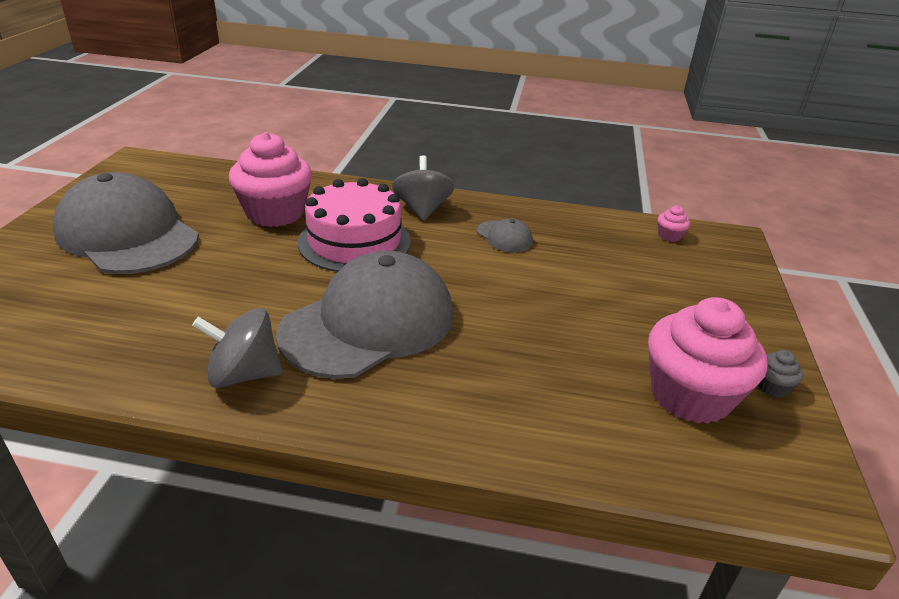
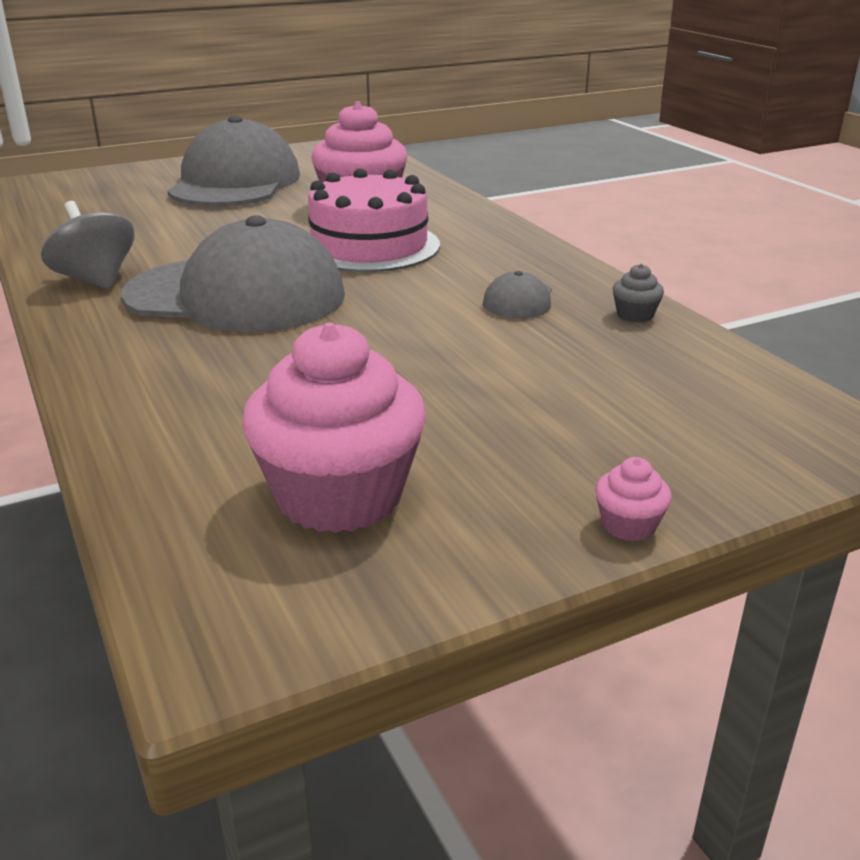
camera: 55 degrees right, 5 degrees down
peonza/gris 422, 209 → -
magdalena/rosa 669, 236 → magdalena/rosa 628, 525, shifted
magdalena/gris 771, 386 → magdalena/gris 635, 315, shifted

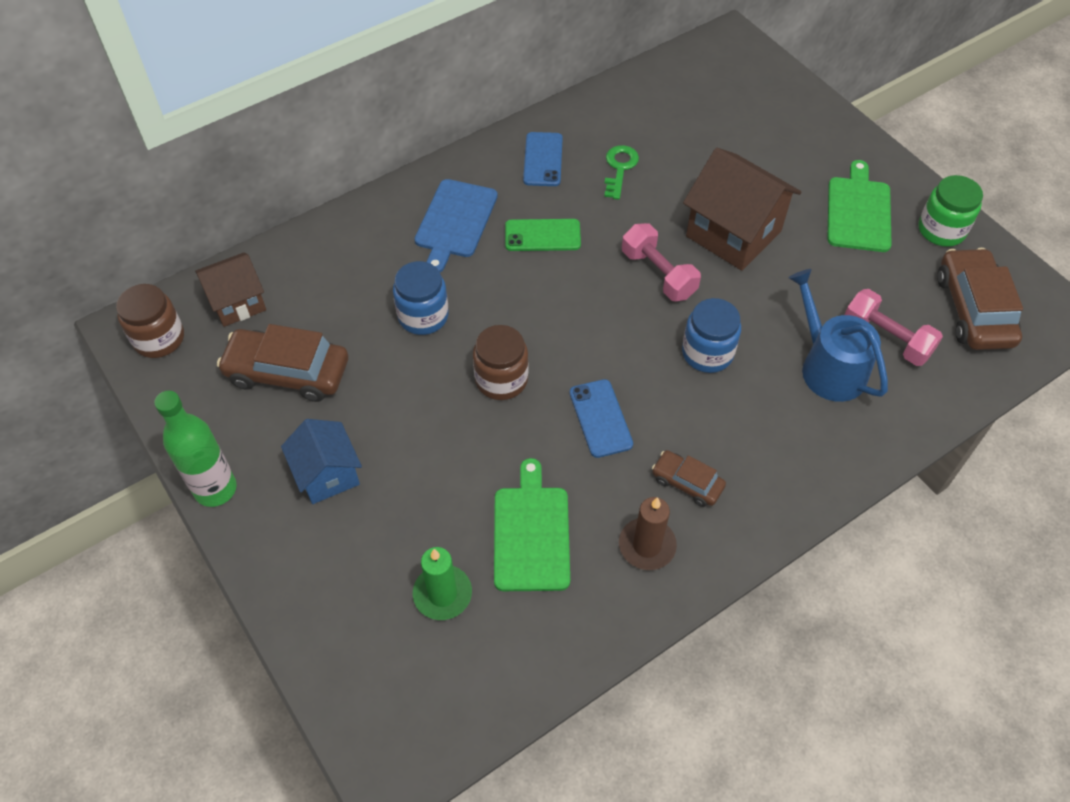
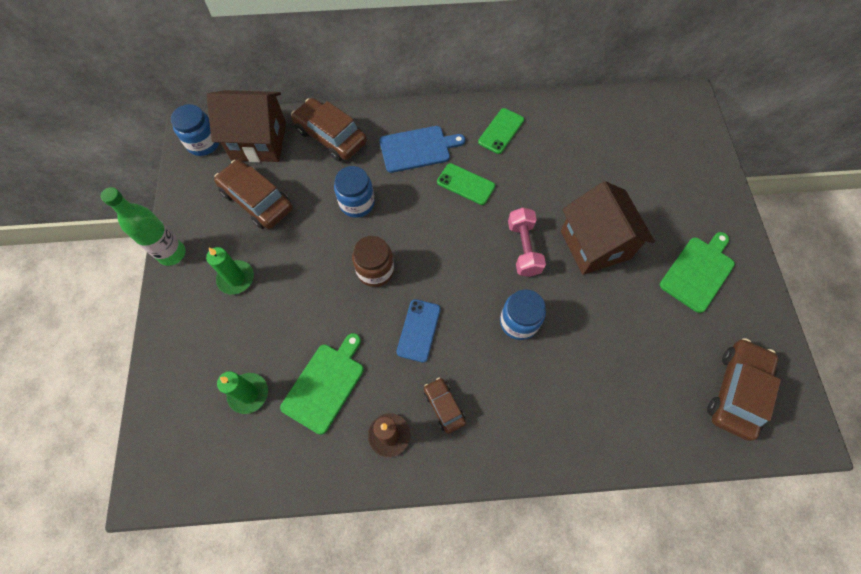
camera: 30 degrees right, 10 degrees up
tarro/marrón 159, 338 → tarro/azul 203, 143
casa/marrón 237, 302 → casa/marrón 259, 141, x1.61
casa/azul 327, 475 → vela/verde 236, 278
tabla de cortar/azul 455, 222 → tabla de cortar/azul 417, 148, 150 degrees counterclockwise
móvil/azul 543, 159 → móvil/verde 501, 131
llave/verde 619, 168 → -
regadera/azul 828, 367 → -
mancuerna/rosa 886, 338 → -
tarro/verde 941, 230 → -
- → coche/marrón 330, 136

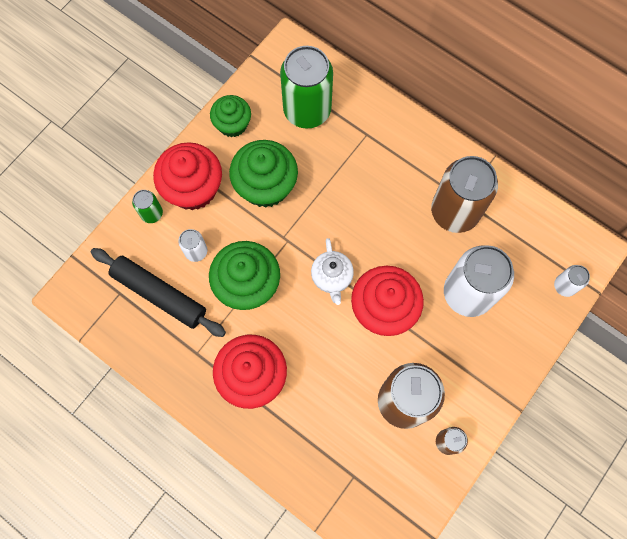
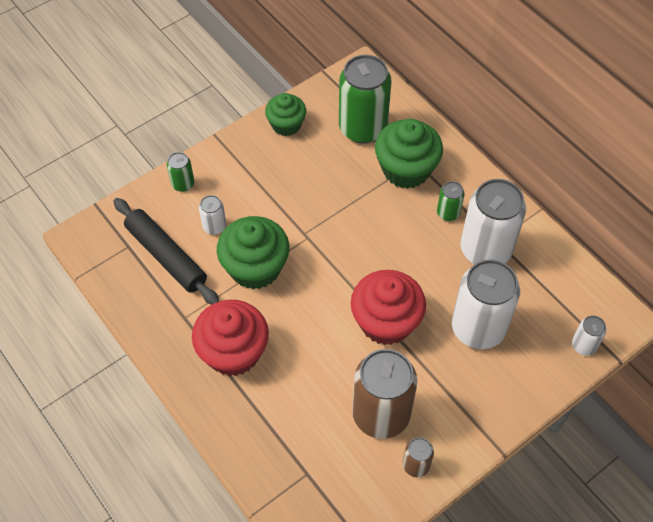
camera: 15 degrees right, 15 degrees down
magdalena/rojo 193, 188 → -
magdalena/verde 265, 186 → magdalena/verde 406, 169, shifted
tetera/blanco 332, 277 → -
lata/marrón 455, 211 → lata/blanco 485, 250
- → lata/verde 448, 213

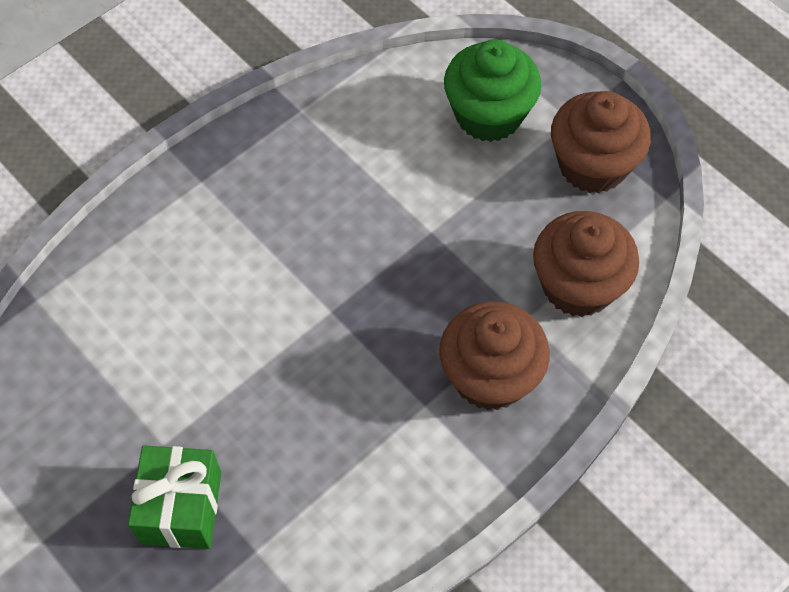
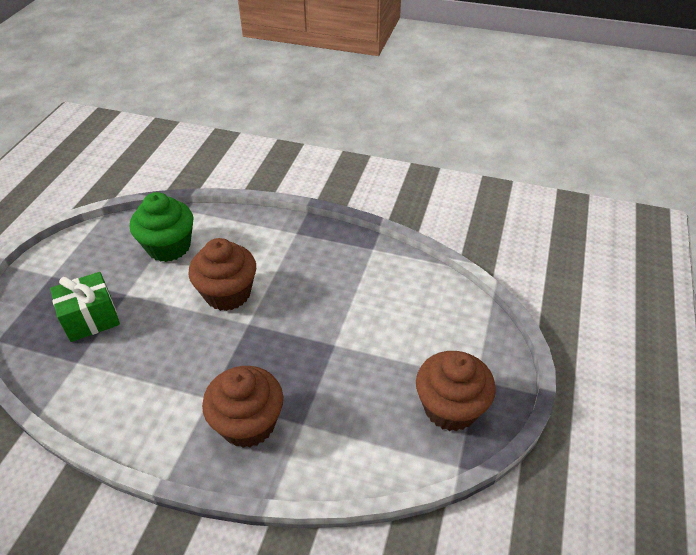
camera: 60 degrees right, 15 degrees down
magdalena/verde 488, 115 → magdalena/verde 169, 247, shifted
magdalena/marrón 578, 285 → magdalena/marrón 228, 293, shifted

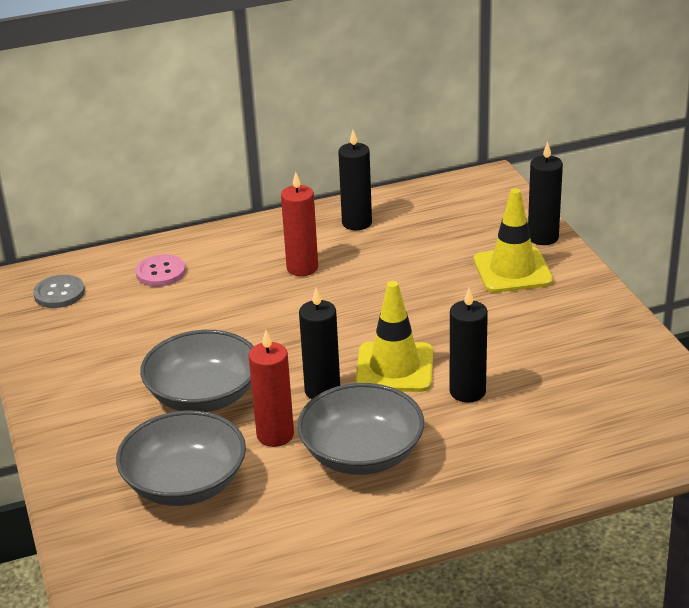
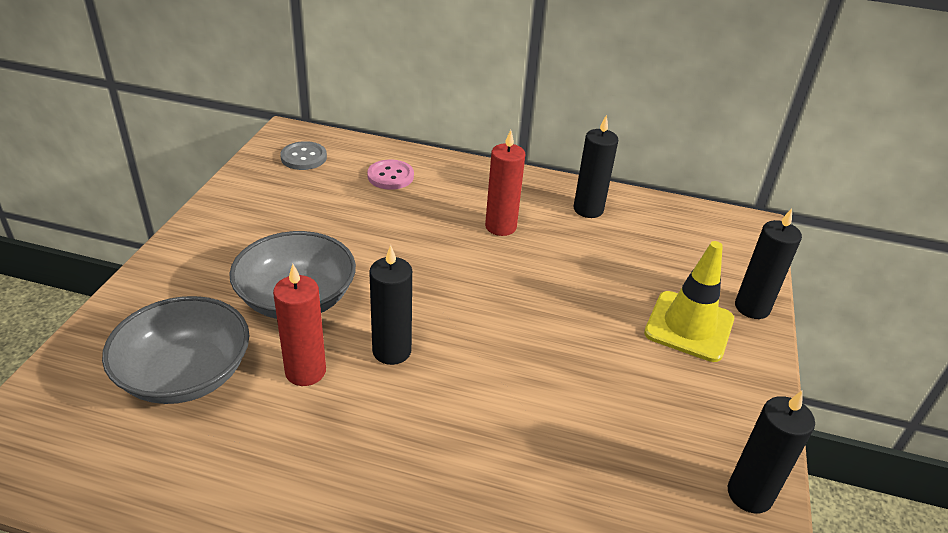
camera: 30 degrees right, 5 degrees up
cuenco/gris 362, 454 → -
cono de tráfico/amarillo 394, 368 → -
vela/negro 467, 392 → vela/negro 749, 494, shifted

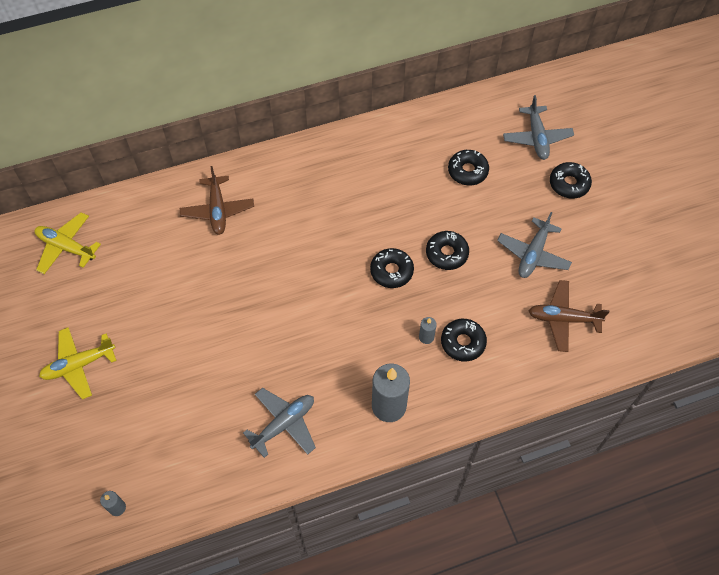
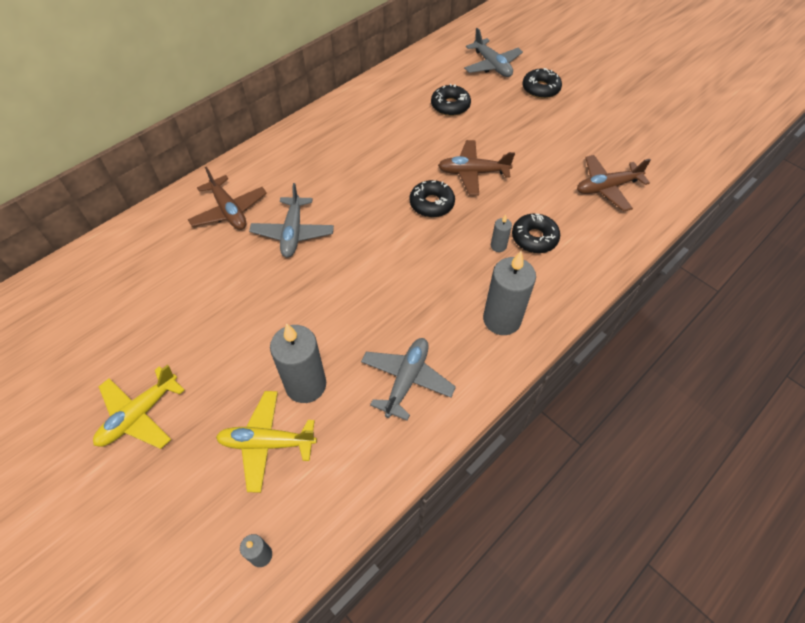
camera: 25 degrees left, 5 degrees down
avión/amarillo 66, 247 → avión/amarillo 267, 443, shifted
rosquilla/negro 446, 253 → avión/marrón 473, 173
avión/gris 533, 254 → avión/gris 293, 233, shifted
- → vela/gris 306, 385

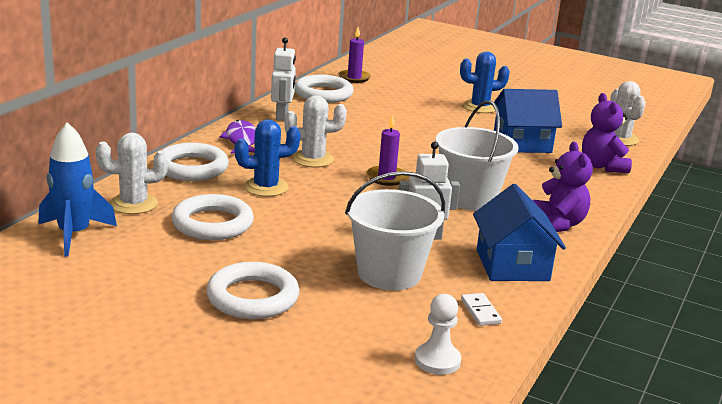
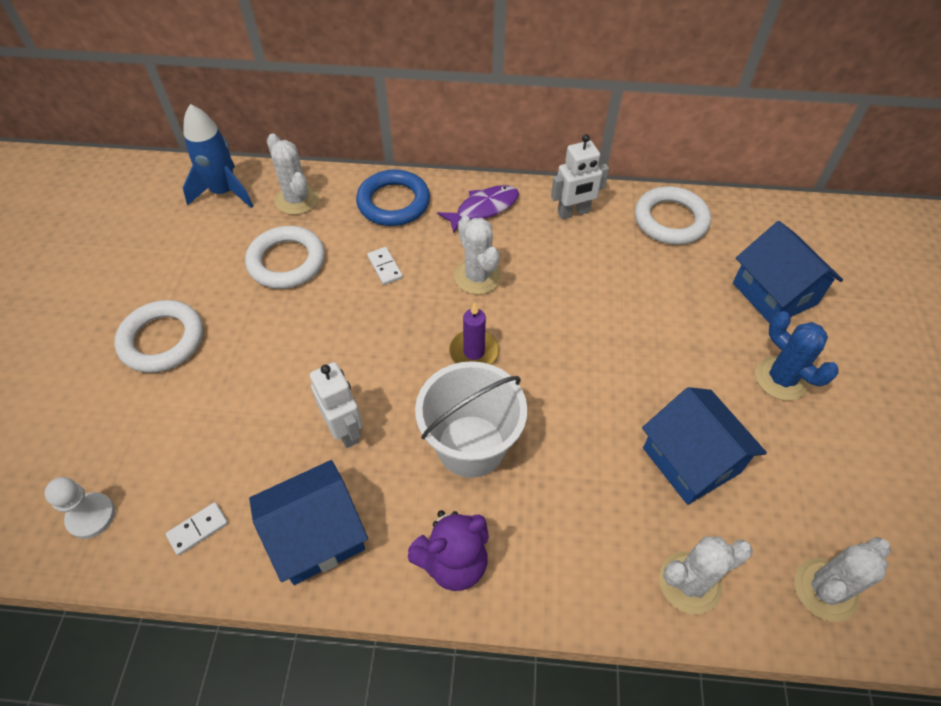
camera: 70 degrees right, 30 degrees up
anillo/blanco 192, 168 → anillo/azul 393, 202
cactus/azul 266, 187 → ficha de dominó/blanco 385, 267
vela/morado 354, 78 → -
balde/blanco 389, 273 → -
osito/morado 602, 166 → cactus/blanco 689, 582
- → casa/azul 774, 293

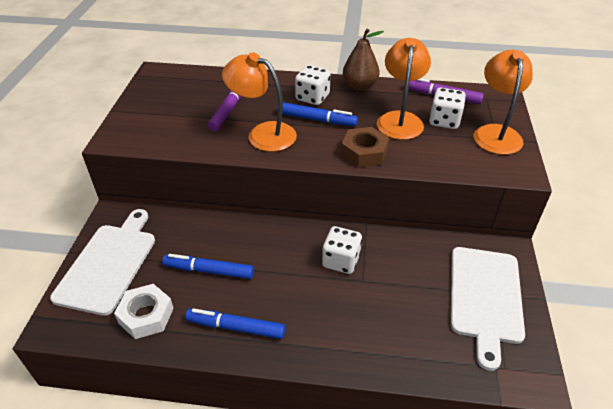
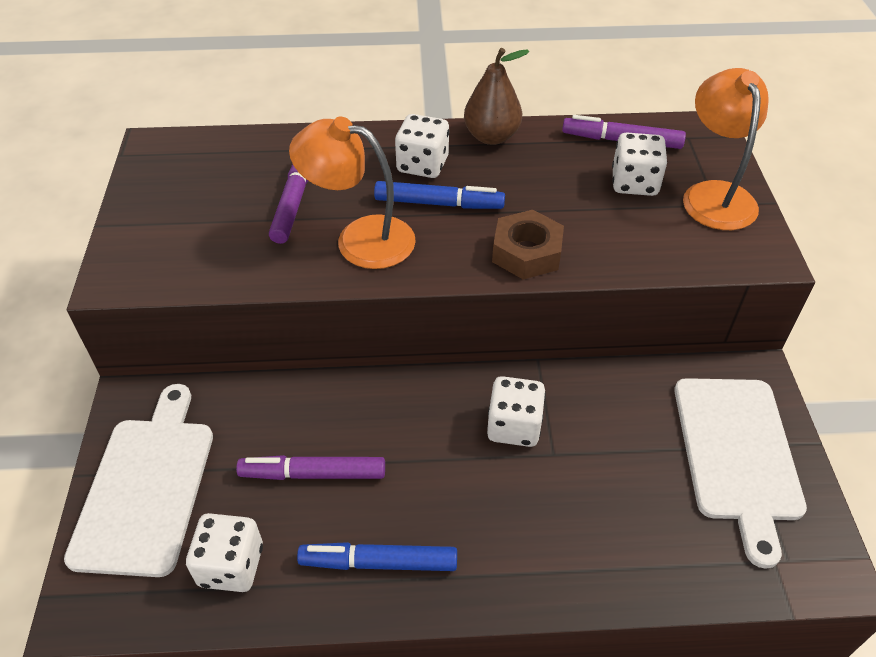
camera: 10 degrees left, 5 degrees up
tuerca/blanco 146, 315 → dado/blanco 231, 566
rotulador/azul 209, 271 → rotulador/morado 313, 474
lámpara/naranja 400, 119 → -

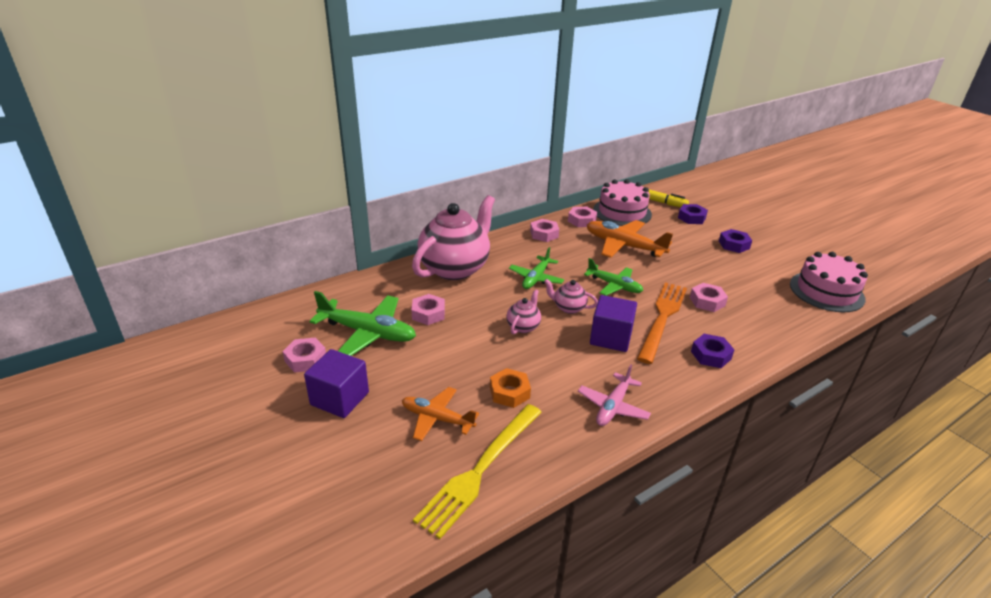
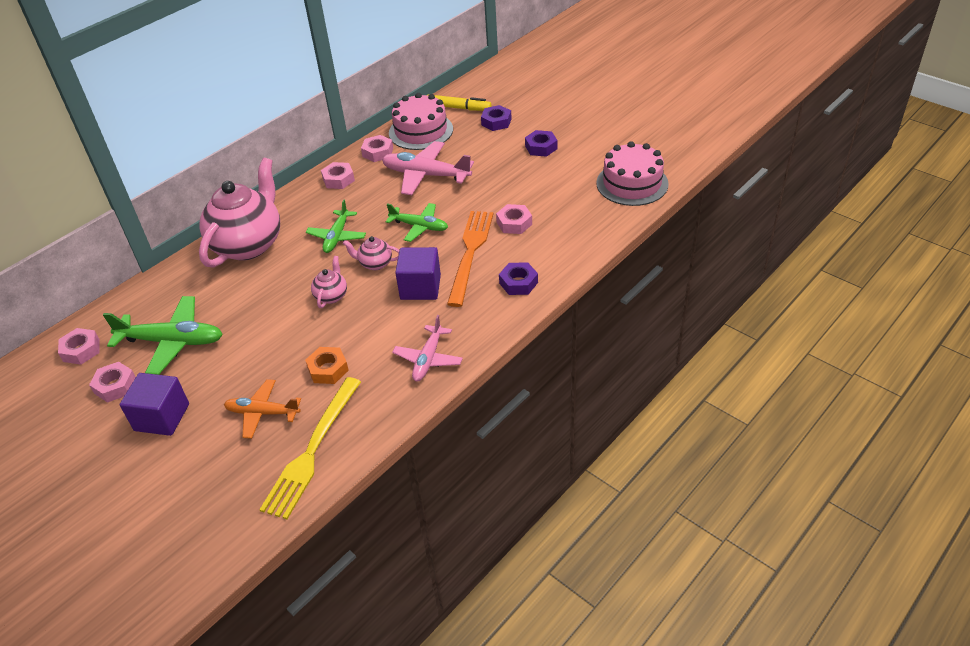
camera: 10 degrees left, 10 degrees up
tuerca/rosa 428, 314 → tuerca/rosa 81, 350, shifted
avión/naranja 623, 246 → avión/rosa 426, 175

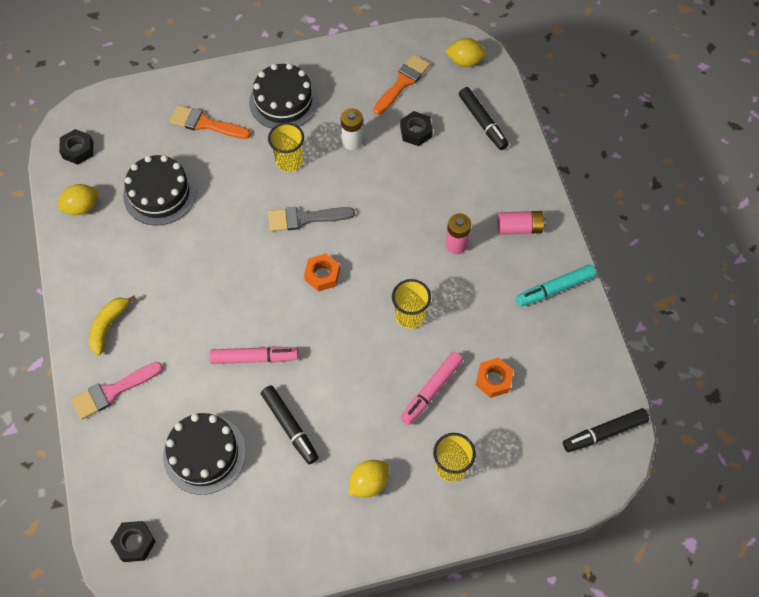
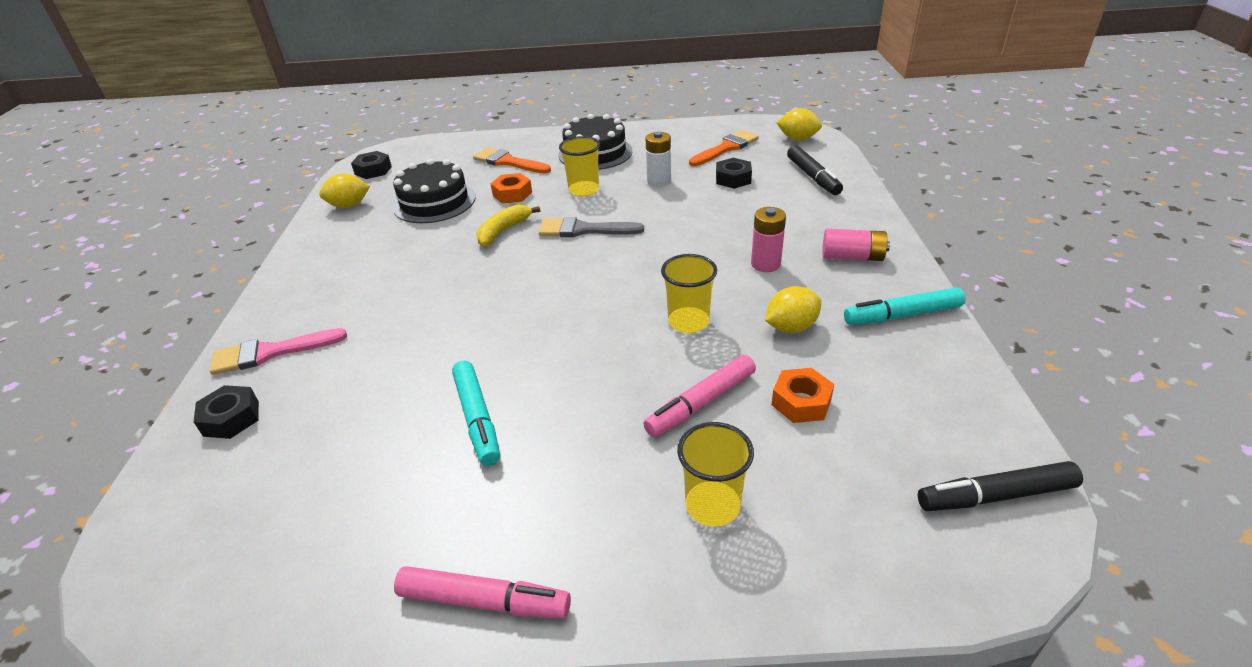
camera: 15 degrees right, 25 degrees down
plátano/amarillo 108, 326 → plátano/amarillo 503, 231, shifted
tuerca/negro 134, 543 → tuerca/negro 231, 418, shifted
tarta/negro 204, 454 → -
rotulador/rosa 254, 358 → rotulador/rosa 484, 600, shifted
rotulador/negro 290, 426 → rotulador/turquesa 477, 418
tuerca/naranja 322, 275 → tuerca/naranja 512, 194, shifted
limón/amarillo 368, 483 → limón/amarillo 791, 327, shifted

